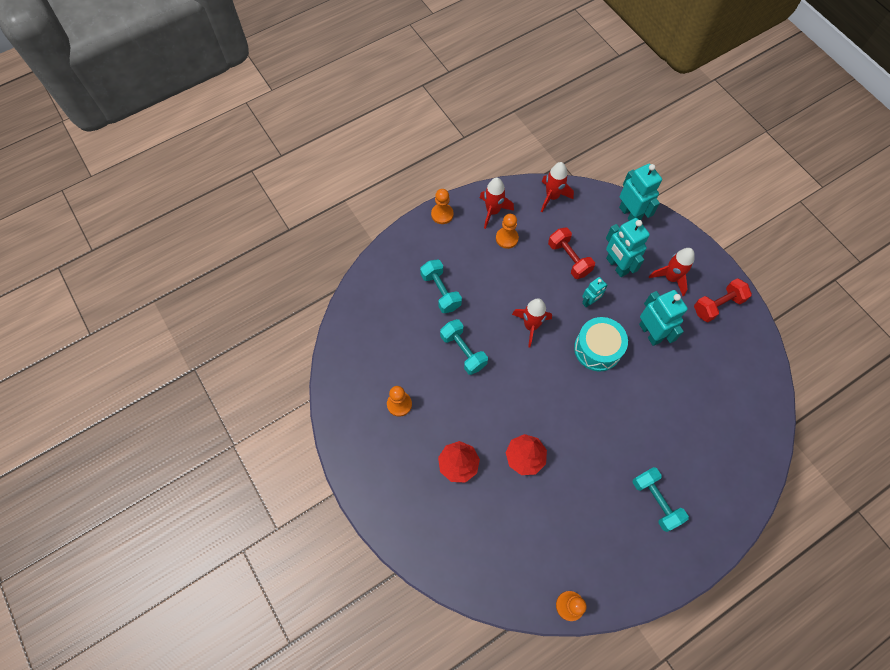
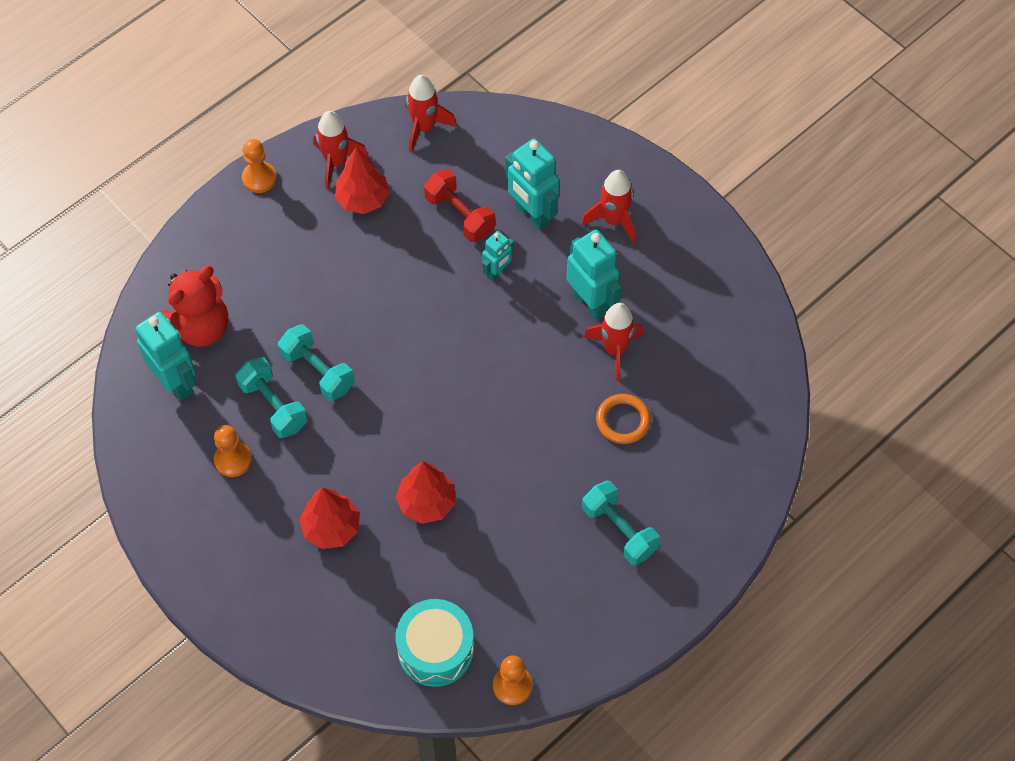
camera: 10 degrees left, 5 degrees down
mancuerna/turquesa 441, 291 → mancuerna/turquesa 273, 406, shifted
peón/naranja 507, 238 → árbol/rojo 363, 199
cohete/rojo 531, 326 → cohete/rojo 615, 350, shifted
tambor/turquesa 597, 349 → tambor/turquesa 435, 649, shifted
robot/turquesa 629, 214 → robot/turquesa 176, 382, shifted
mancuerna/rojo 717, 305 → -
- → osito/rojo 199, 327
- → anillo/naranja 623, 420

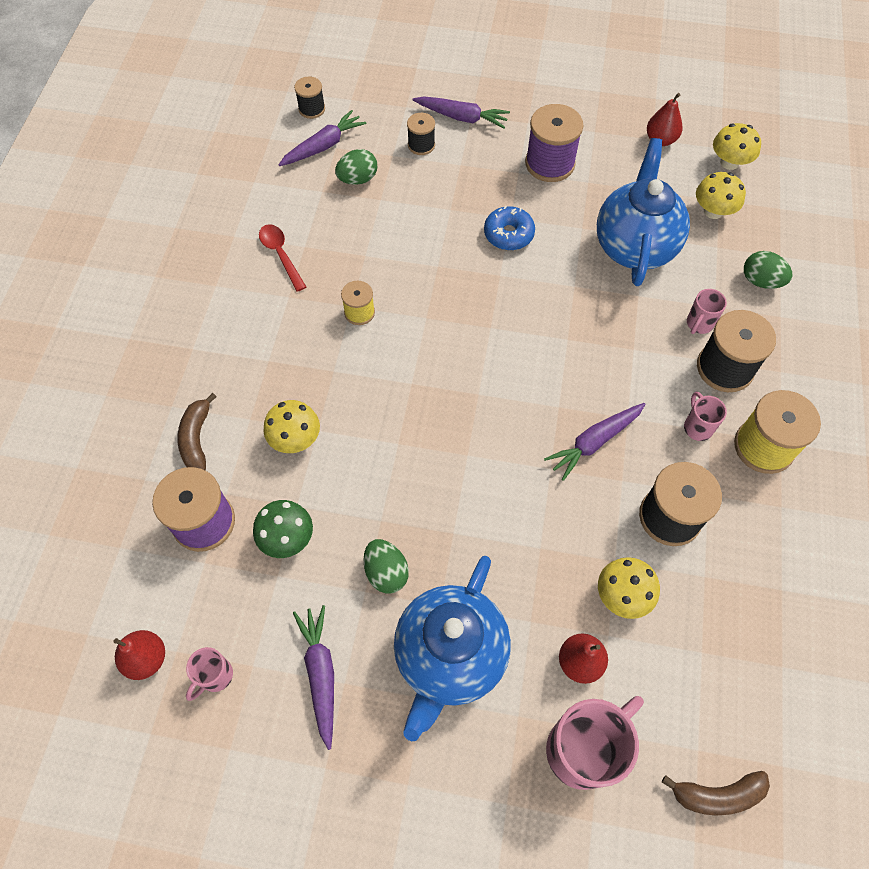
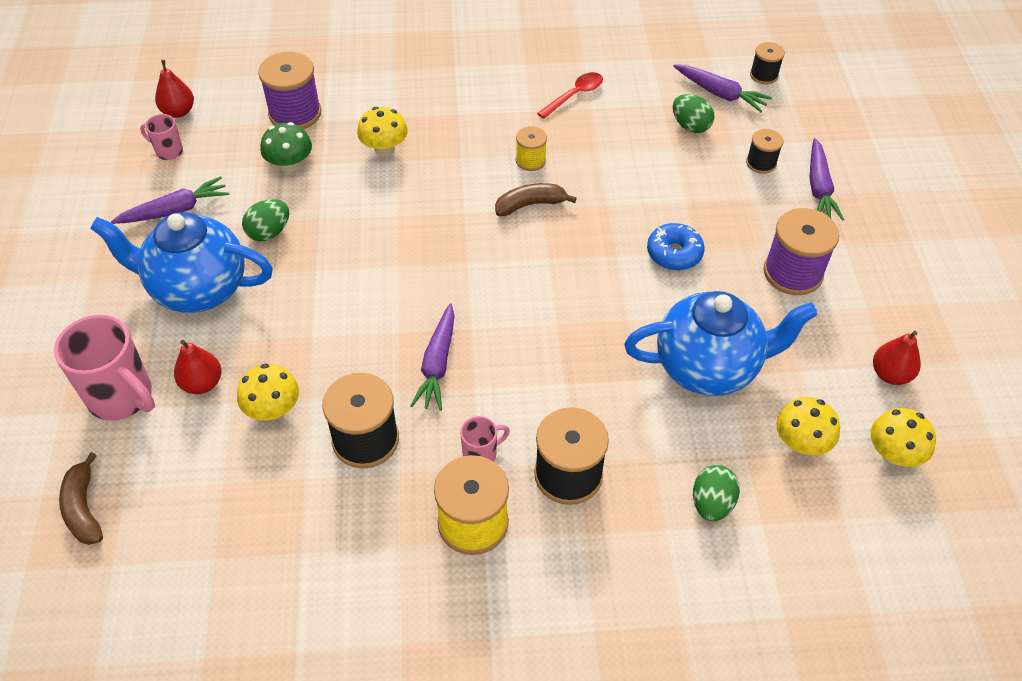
camera: 75 degrees right, 10 degrees down
plátano/marrón 197, 439 → plátano/marrón 530, 205, shifted
zanahoria/morado 594, 442 → zanahoria/morado 437, 364, 120 degrees counterclockwise
taza/rosa 699, 324 → -

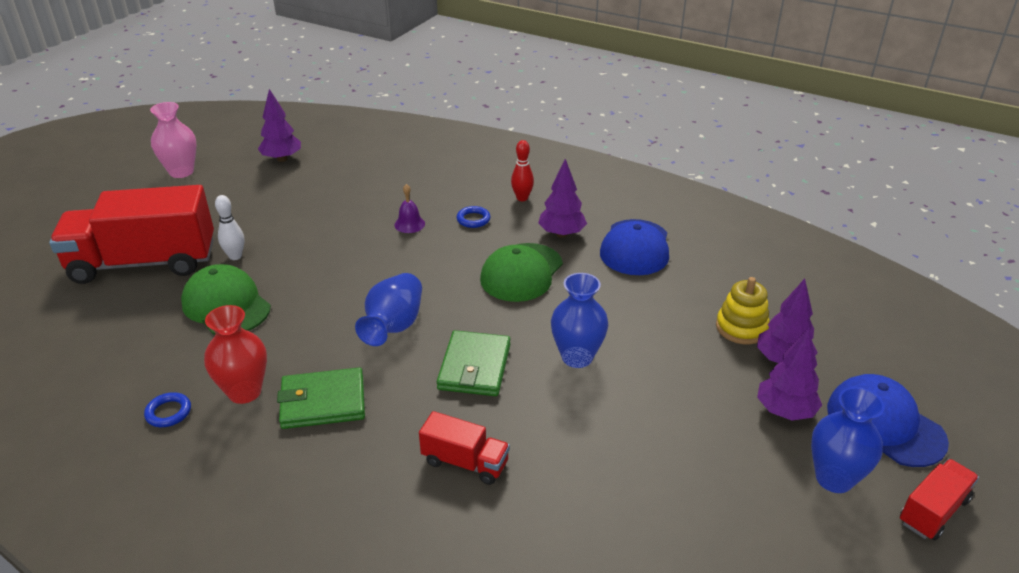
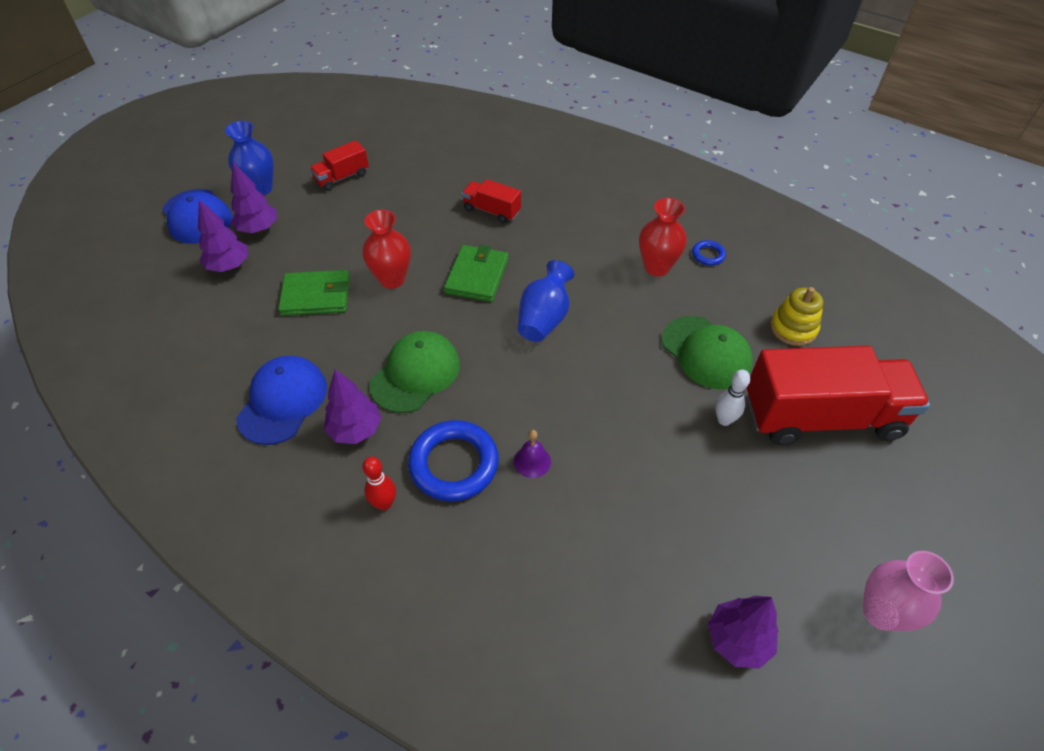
camera: 175 degrees left, 15 degrees up
cartera/verde 323, 402 → cartera/verde 316, 296, shifted
anillo/azul 473, 219 → anillo/azul 454, 464, x2.15
florero/azul 577, 357 → florero/rojo 392, 279
juguete apilable/amarillo 741, 328 → juguete apilable/amarillo 793, 328, shifted
camión/rojo 933, 511 → camión/rojo 342, 177, shifted

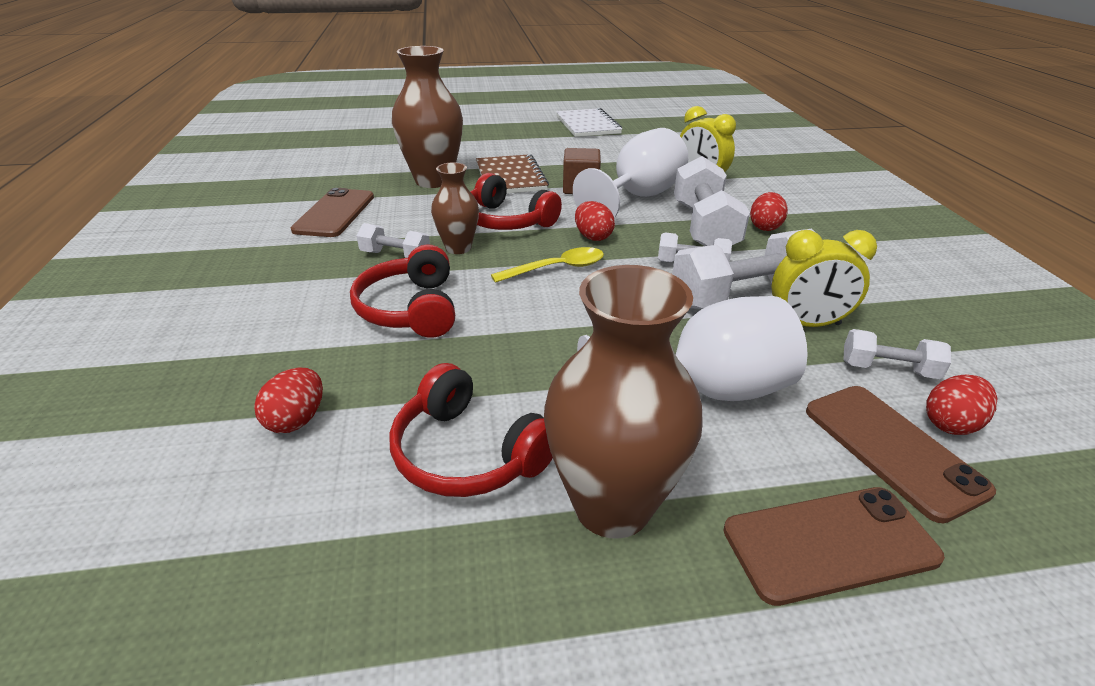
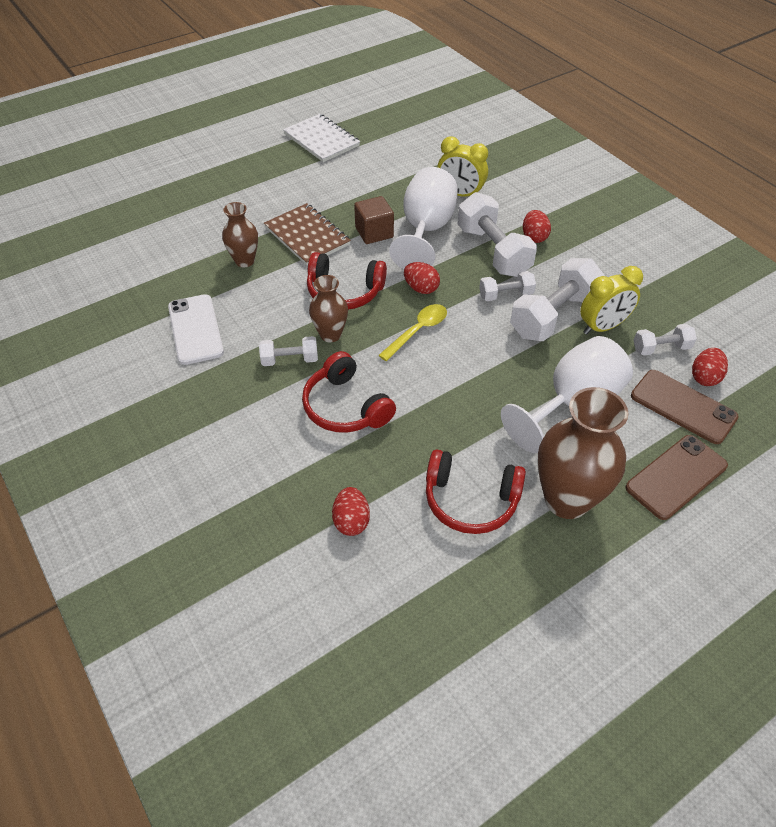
camera: 25 degrees left, 15 degrees up
móvil/marrón 335, 213 → móvil/blanco 195, 329
florero/marrón 433, 180 → florero/marrón 244, 261, x0.56

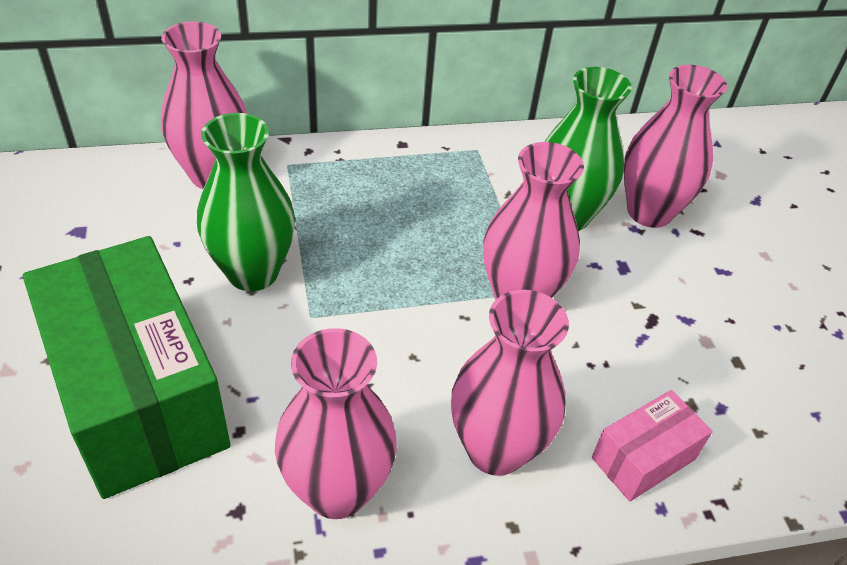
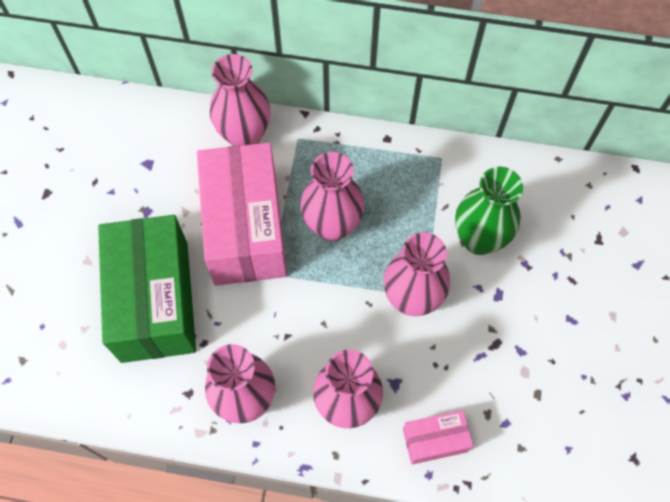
camera: 25 degrees right, 20 degrees up
florero/verde 253, 272 → caja/rosa 246, 228
florero/rosa 649, 212 → florero/rosa 332, 226, shifted

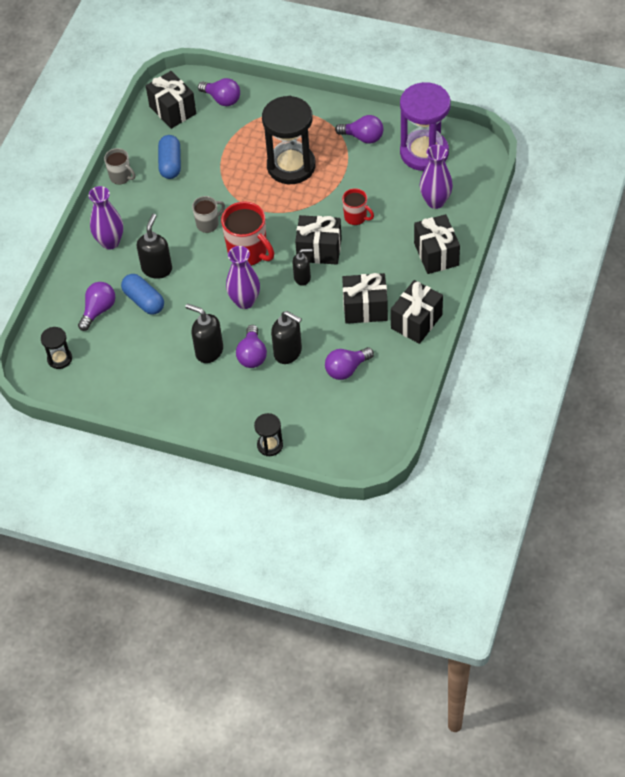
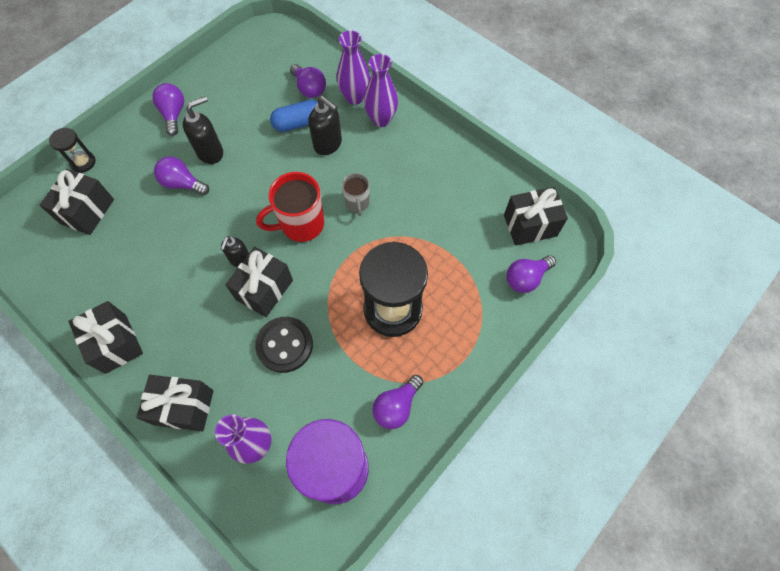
camera: 110 degrees right, 10 degrees up
reloj de arena/negro 60, 359 → -
taza/gris 121, 177 → -
cápsula/azul 170, 164 → -
florero/morado 245, 301 → florero/morado 354, 97, shifted
dispensador de jabón/negro 288, 352 → -
bombilla/morado 346, 369 → bombilla/morado 174, 114, shifted
taza/rojo 356, 217 → botón/negro 285, 345
regalo/negro 365, 308 → regalo/negro 87, 211, shifted

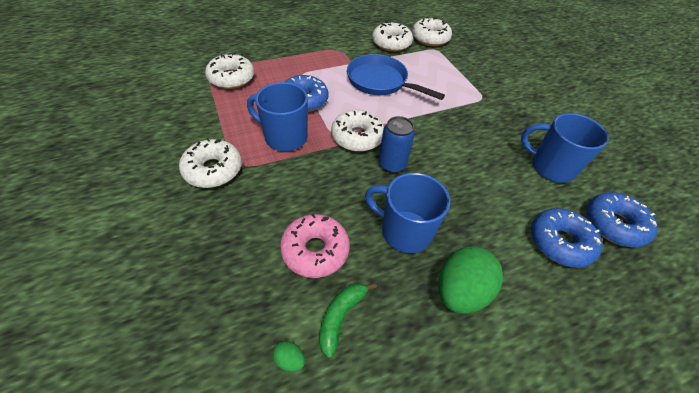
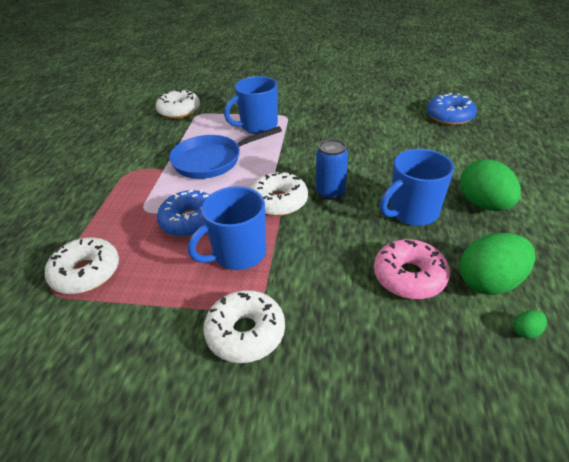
camera: 55 degrees left, 10 degrees down
plátano/verde 340, 317 → huevo/verde 489, 282
rosquilla/blanco 391, 43 → -
taza/azul 550, 167 → taza/azul 258, 126, shifted
rosquilla/azul 560, 242 → -

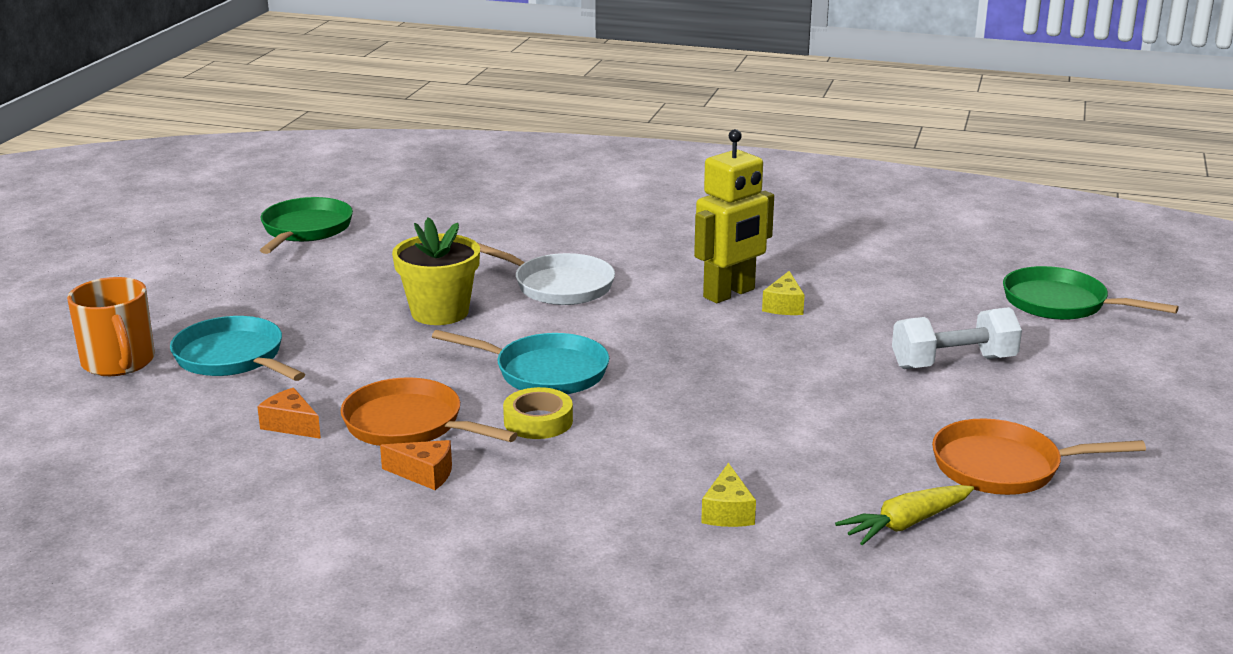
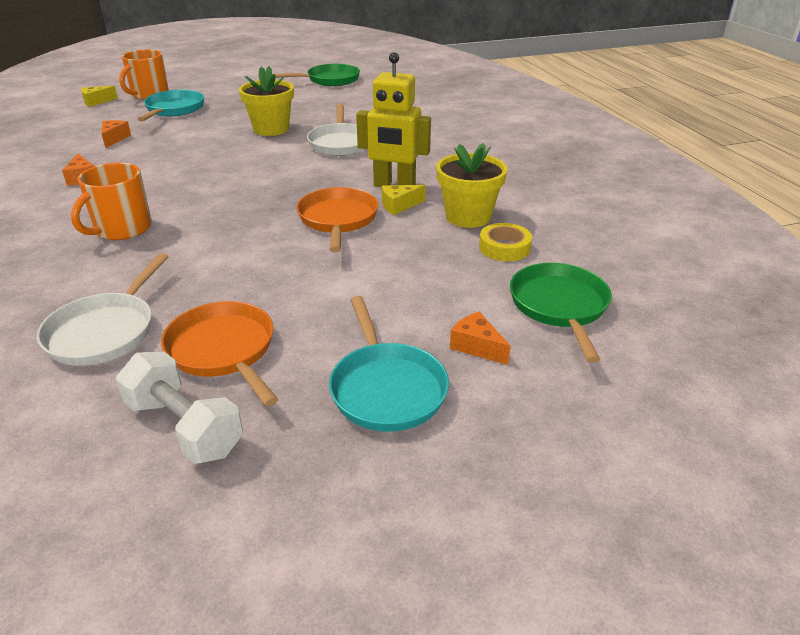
camera: 55 degrees right, 10 degrees up
sartén/naranja 409, 425 → sartén/naranja 338, 220, shifted
sartén/turquesa 544, 372 → sartén/turquesa 386, 388, shifted
cinta adhesiva/amarillo 538, 421 → cinta adhesiva/amarillo 504, 248, shifted
queso/amarillo 727, 512 → queso/amarillo 96, 102, shifted
zanahoria/amarillo 906, 524 → sartén/blanco 105, 331
mancuerna/blanco 953, 363 → mancuerna/blanco 184, 427, shifted
- → taza/naranja 122, 229
- → maceta/amarillo 468, 217
- → queso/naranja 476, 346

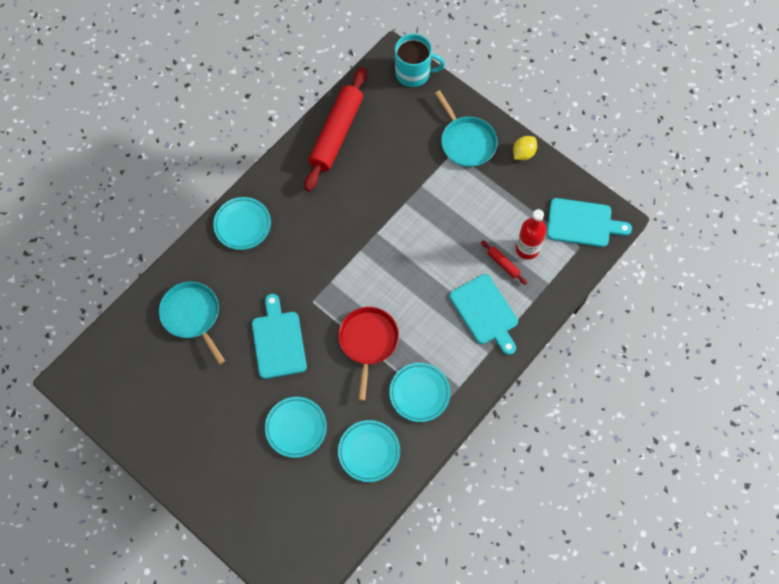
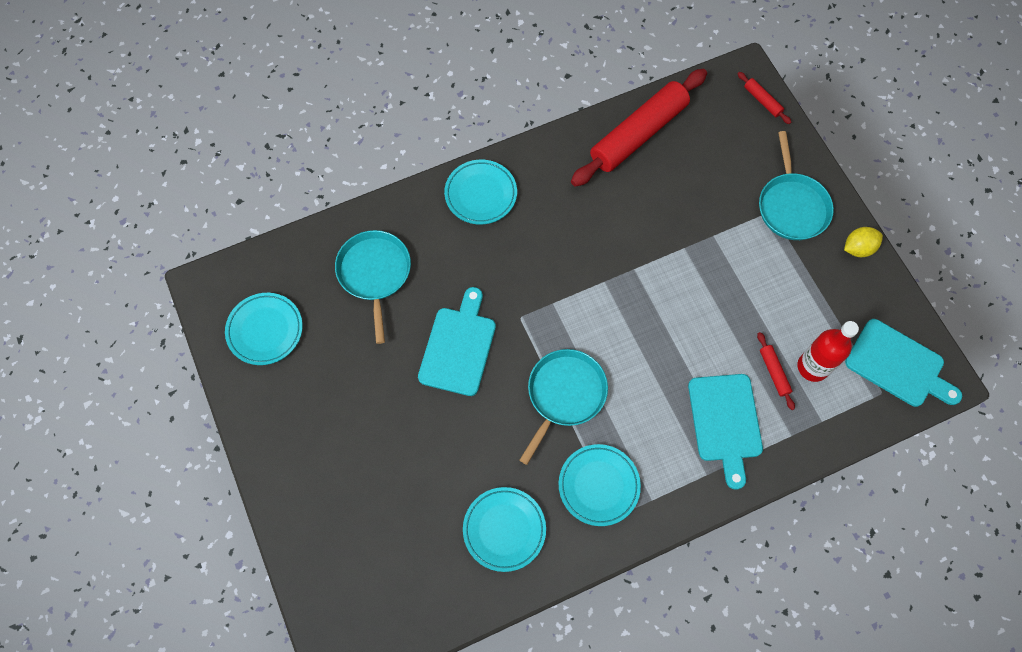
camera: 25 degrees right, 0 degrees up
plato/turquesa 296, 428 → plato/turquesa 265, 330, shifted
sartén/rojo 368, 342 → sartén/turquesa 564, 395
taza/turquesa 413, 73 → rodillo/rojo 762, 101

